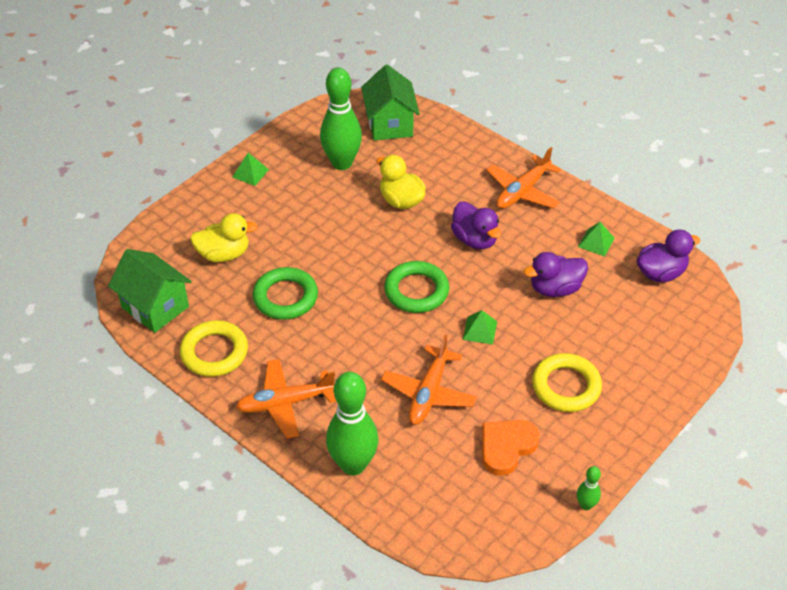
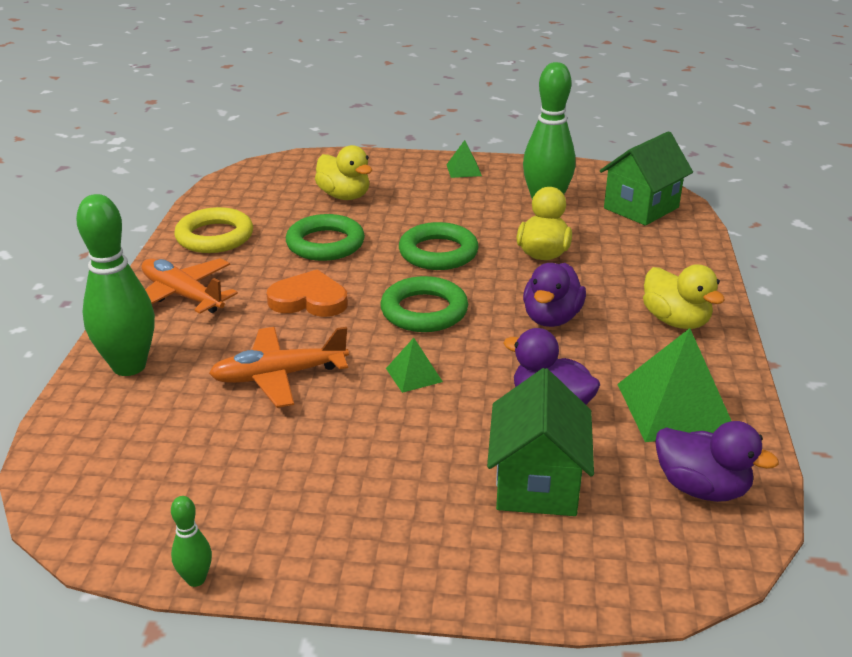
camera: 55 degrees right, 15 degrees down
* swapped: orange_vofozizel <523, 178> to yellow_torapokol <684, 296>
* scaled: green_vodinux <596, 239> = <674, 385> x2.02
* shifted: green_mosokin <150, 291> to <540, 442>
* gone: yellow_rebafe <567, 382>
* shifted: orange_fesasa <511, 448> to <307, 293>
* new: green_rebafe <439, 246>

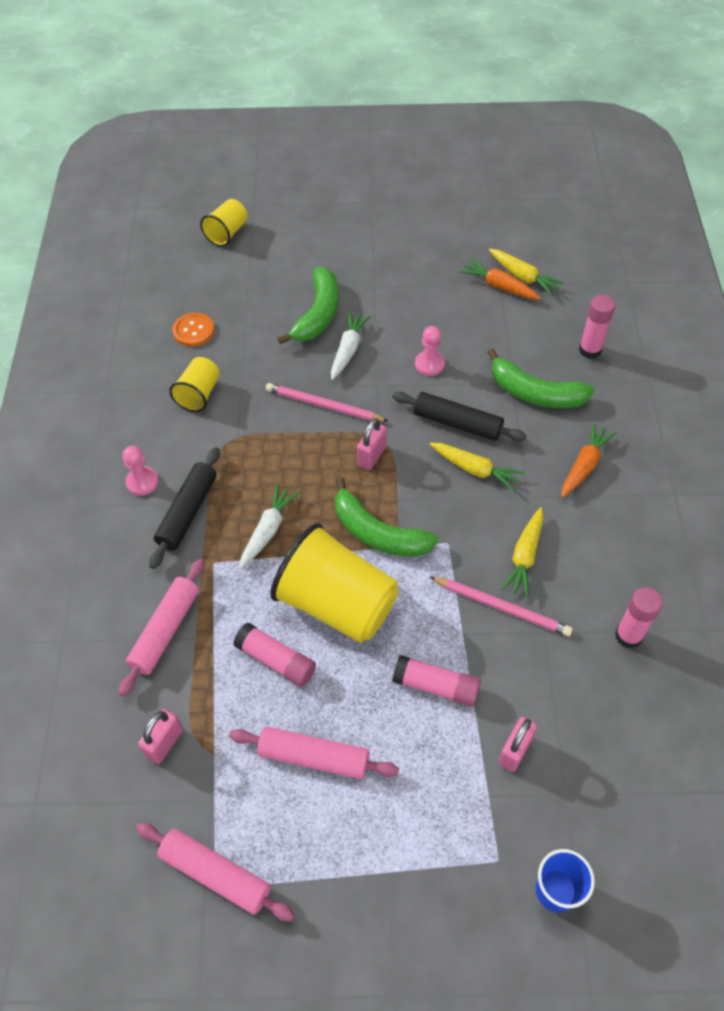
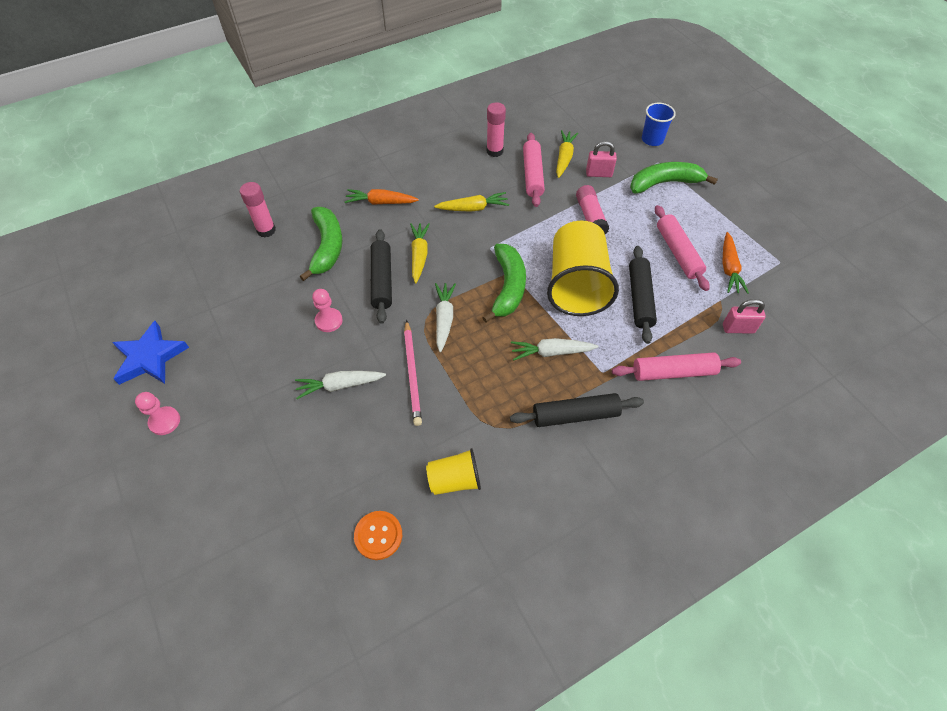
camera: 120 degrees left, 0 degrees up
* gone: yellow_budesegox <224, 223>
* shifted: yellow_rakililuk <526, 272> to <567, 154>
* shifted: orange_rakililuk <500, 279> to <736, 263>
* shifted: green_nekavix <308, 305> to <674, 178>
* swapped: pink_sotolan <372, 444> to white_rakililuk <445, 317>
* shifted: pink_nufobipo <140, 471> to <157, 413>
* gone: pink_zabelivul <501, 606>
* swapped: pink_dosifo <274, 655> to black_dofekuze <643, 295>
* shifted: pink_dofekuze <215, 872> to <534, 170>
* new: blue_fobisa <150, 353>

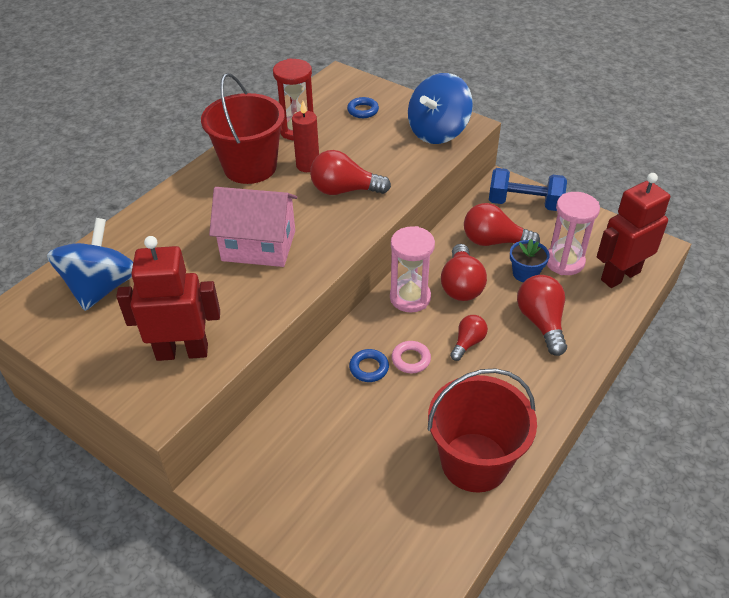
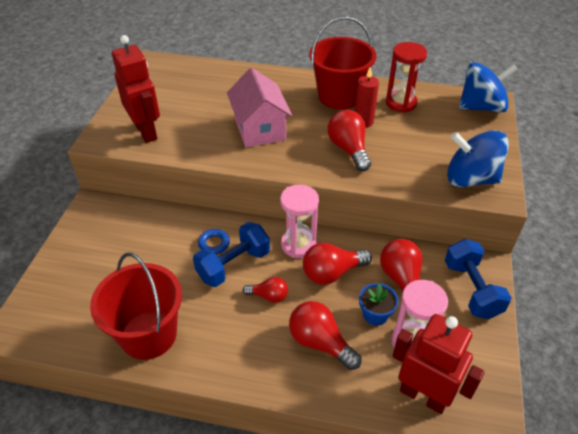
camera: 65 degrees right, 0 degrees up
* gone: blue_rebafe <363, 107>
* shifted: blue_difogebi <90, 264> to <488, 87>
* rotated: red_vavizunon <542, 315> = <325, 335> 105 degrees counterclockwise
* swapped: pink_rebafe <411, 357> to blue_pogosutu <231, 254>

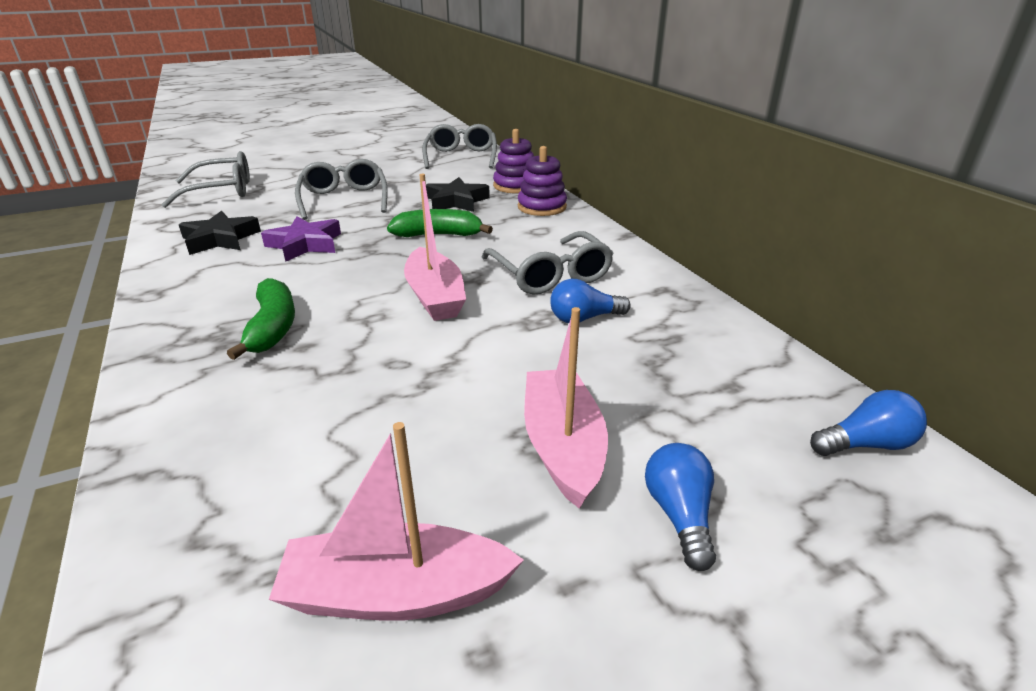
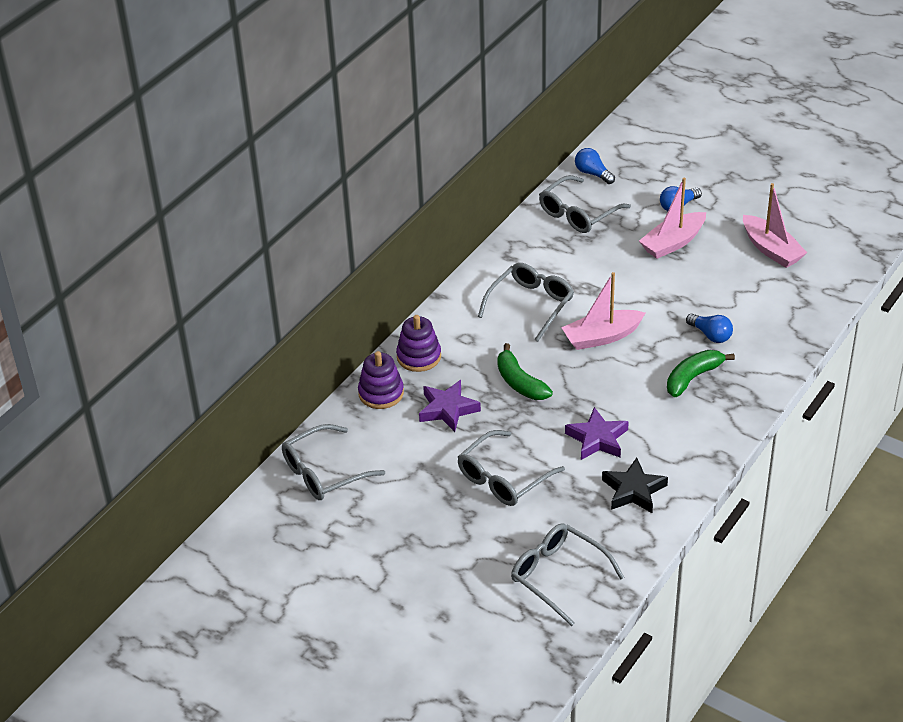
camera: 120 degrees left, 10 degrees up
* rotated: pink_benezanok <435, 247> = <603, 311> 150 degrees counterclockwise
* repainted: black_fobisa <458, 194> to purple_fobisa <450, 406>
* shifted: blue_vavizunon <590, 301> to <709, 328>
* new: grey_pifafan <585, 204>

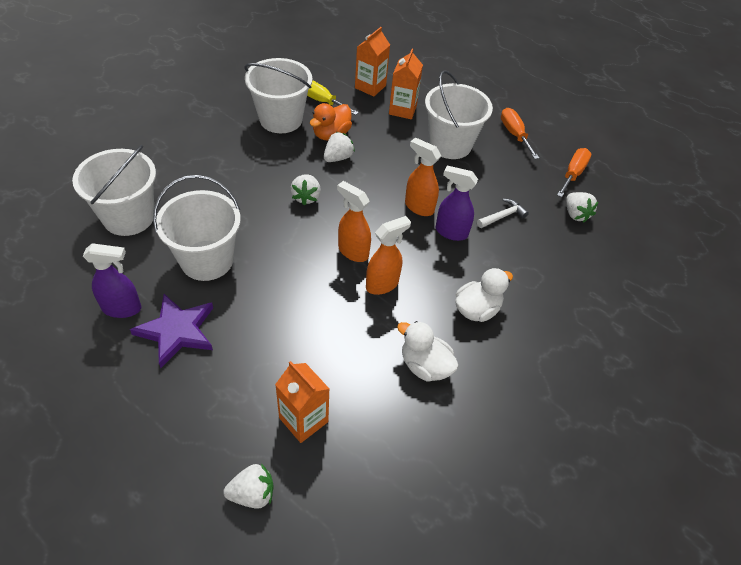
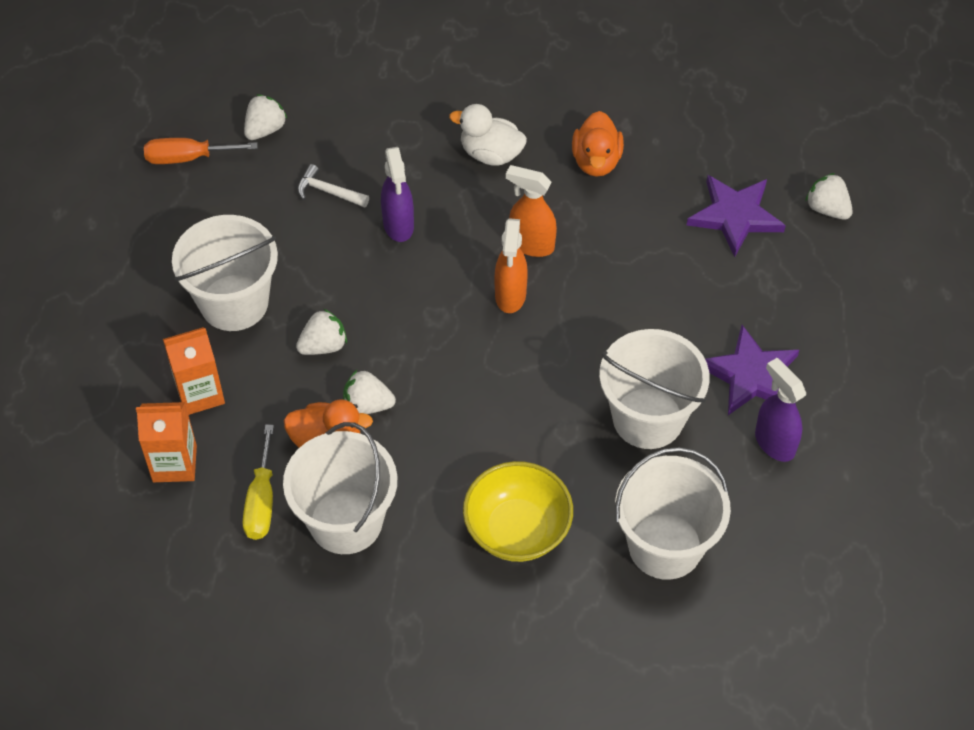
camera: 120 degrees left, 5 degrees up
* gone: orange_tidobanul <520, 133>
* gone: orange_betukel <423, 176>
* shifted: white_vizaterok <305, 190> to <321, 332>
* repainted: white_torapokol <428, 351> to orange_torapokol <598, 144>
* swapped: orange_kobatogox <302, 402> to purple_fobisa <736, 216>
* new: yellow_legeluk <518, 511>

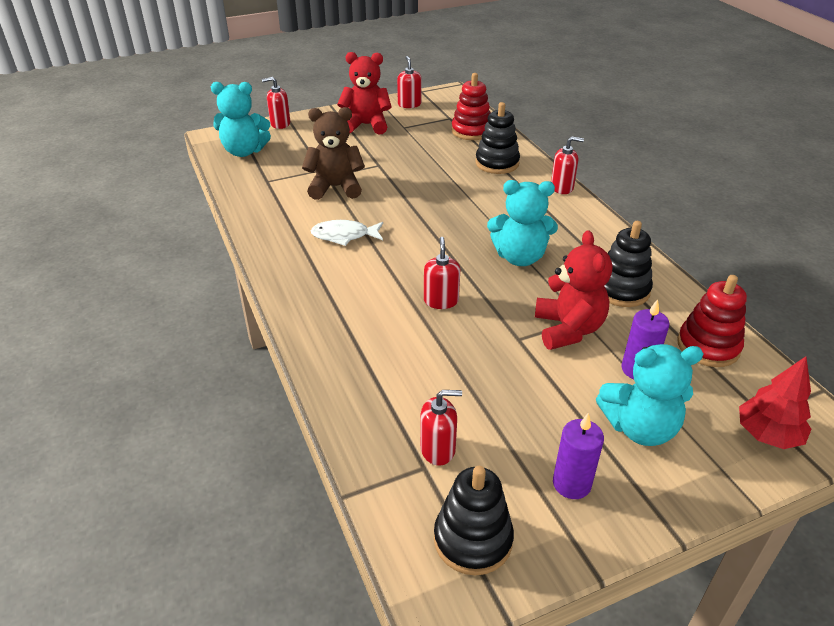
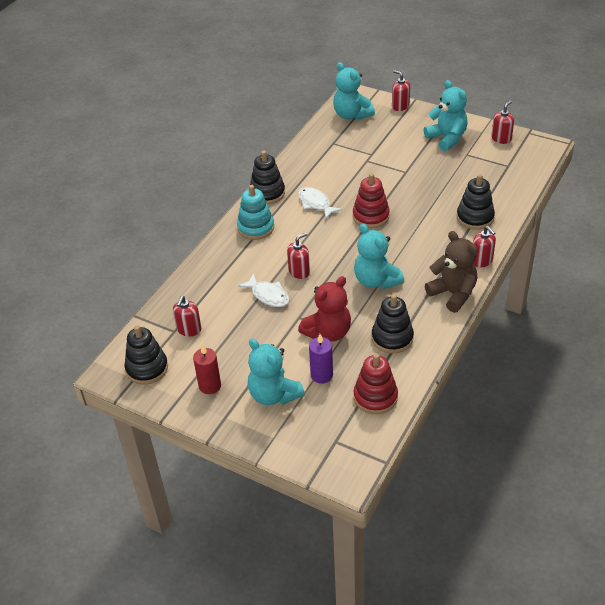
camera: 55 degrees right, 5 degrees up
* repainted: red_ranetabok <364, 93> to turquoise_ranetabok <446, 115>
* shifted: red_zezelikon <471, 106> to <371, 200>
* shifted: brown_ranetabok <333, 153> to <451, 272>
* gone: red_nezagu <775, 403>
* rotated: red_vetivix <441, 428> = <187, 316> 60 degrees clockwise
* repainted: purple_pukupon <578, 455> to red_pukupon <207, 369>
* new: black_zezelikon <267, 177>
* new: turquoise_zezelikon <255, 212>
* new: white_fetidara <263, 290>

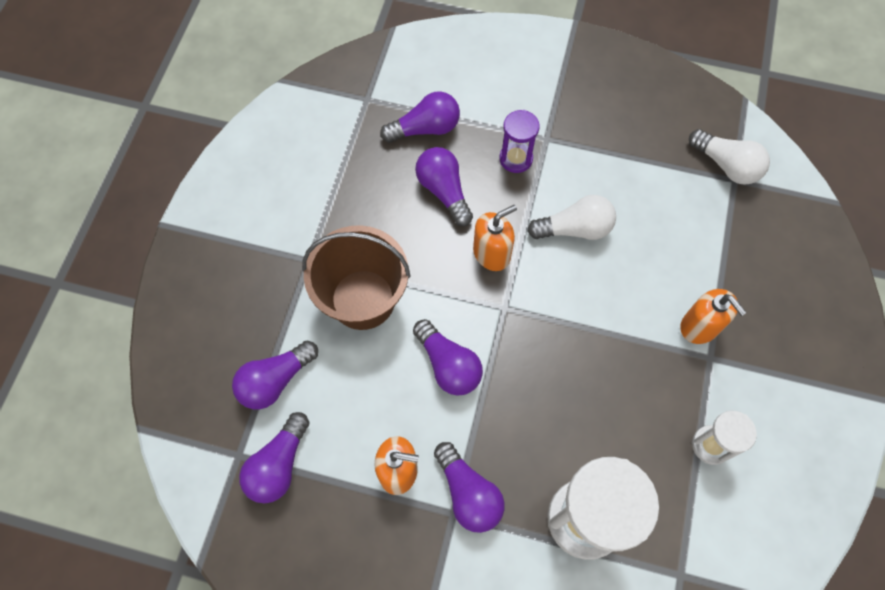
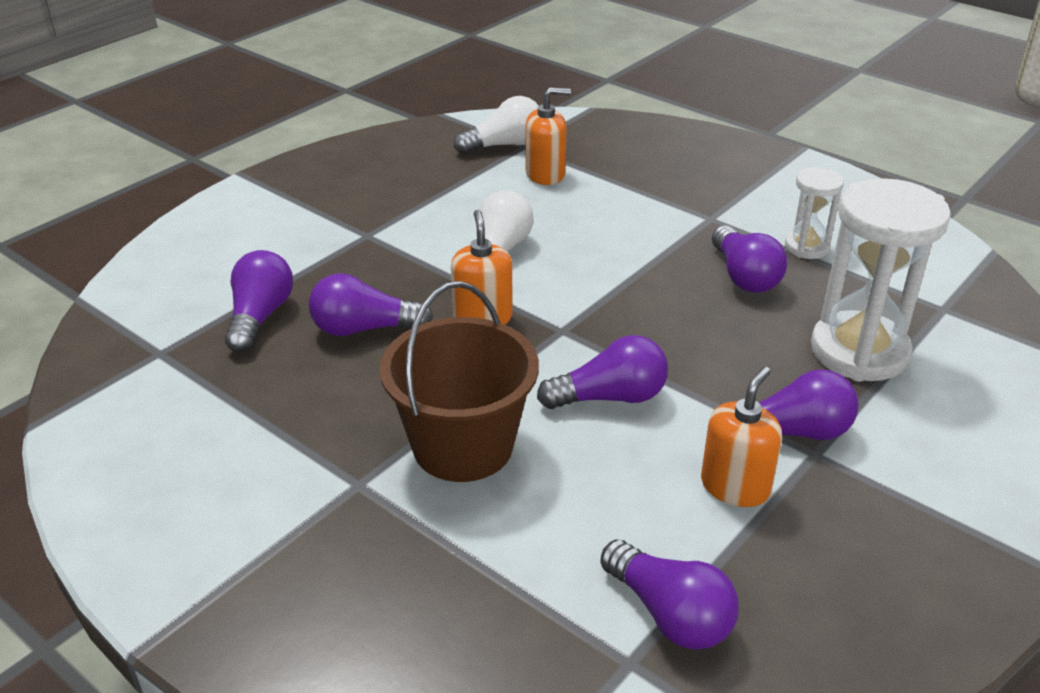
camera: 65 degrees left, 30 degrees down
* gone: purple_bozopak <519, 141>
* shifted: orange_vetivix <713, 316> to <548, 136>
* shifted: purple_vavizunon <275, 375> to <750, 259>

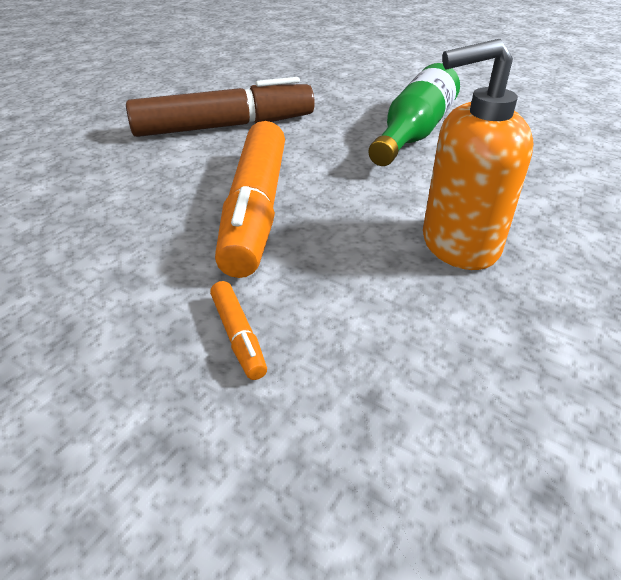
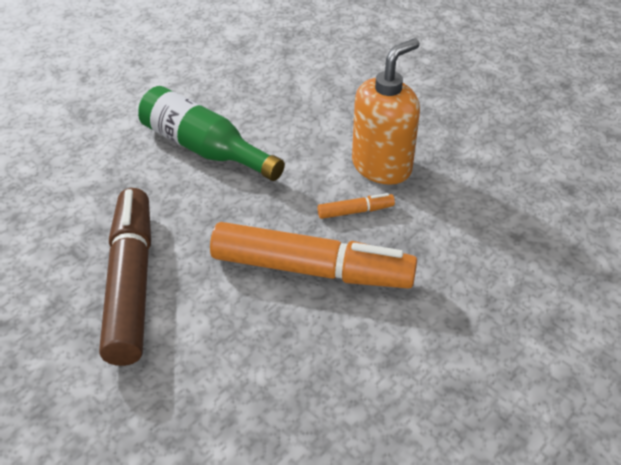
camera: 80 degrees left, 5 degrees up
* rotated: orange_vetivix <478, 154> = <386, 111> 135 degrees counterclockwise
* shifted: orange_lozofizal <238, 330> to <356, 206>

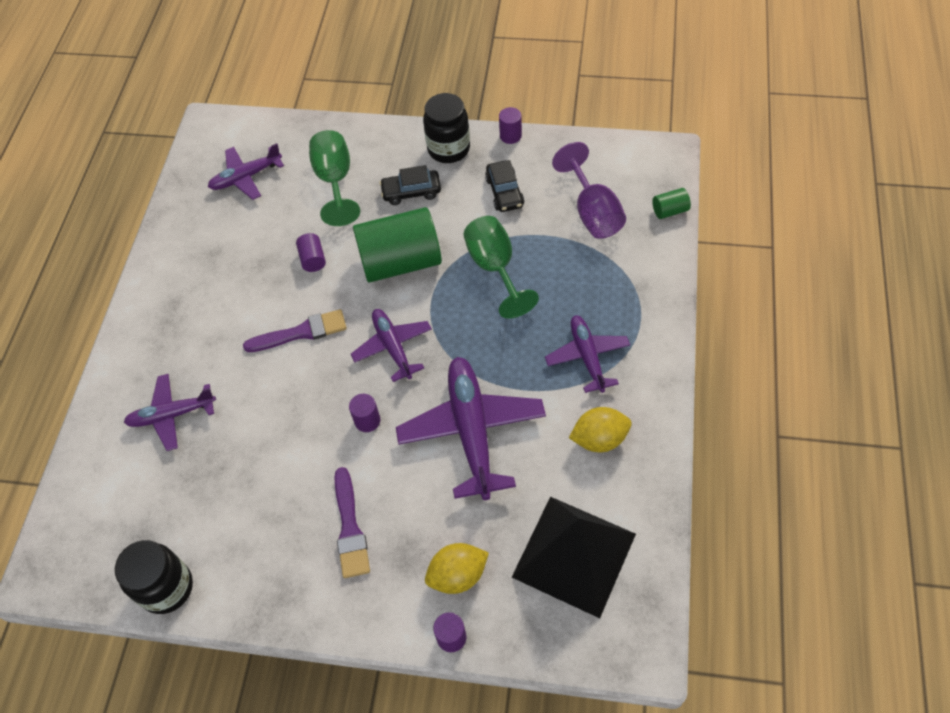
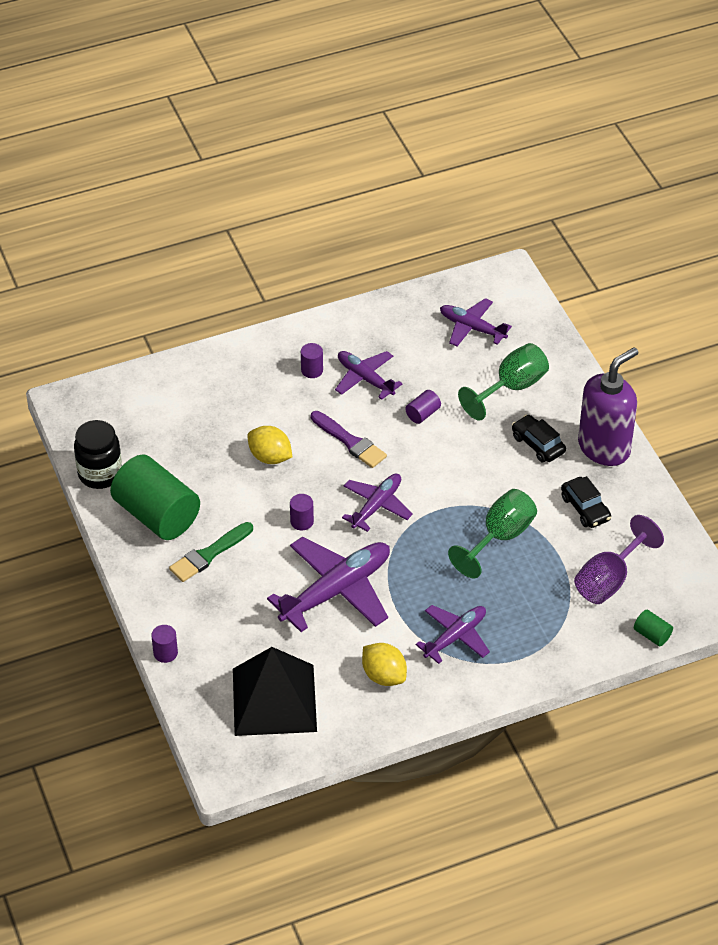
camera: 55 degrees right, 10 degrees down
* swapped: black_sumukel <446, 128> to purple_vetivix <608, 406>
* shifted: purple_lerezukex <510, 125> to <312, 360>
* rotated: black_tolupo <504, 186> = <586, 502> 75 degrees counterclockwise
* shifted: green_lerezukex <397, 244> to <155, 497>
* shifted: purple_vofozizel <170, 412> to <368, 375>
* repainted: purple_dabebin <352, 522> to green_dabebin <211, 552>
* shifted: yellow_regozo <457, 568> to <269, 445>

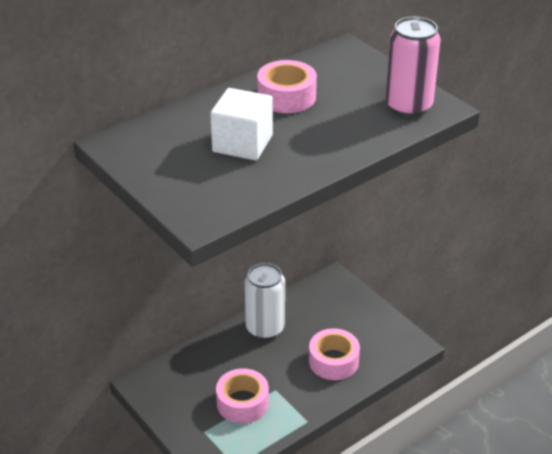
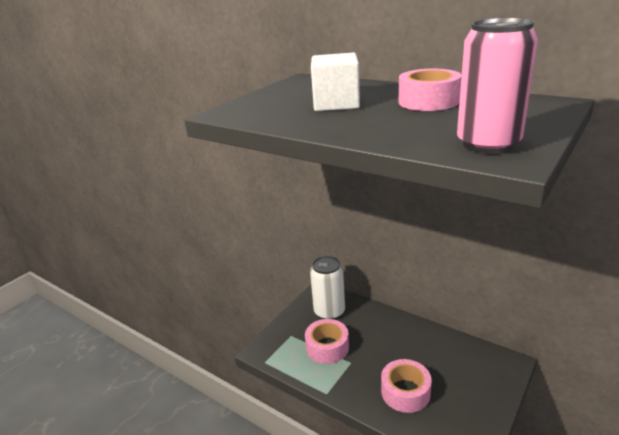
camera: 75 degrees right, 10 degrees down
* shifted: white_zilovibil <265, 301> to <327, 287>

